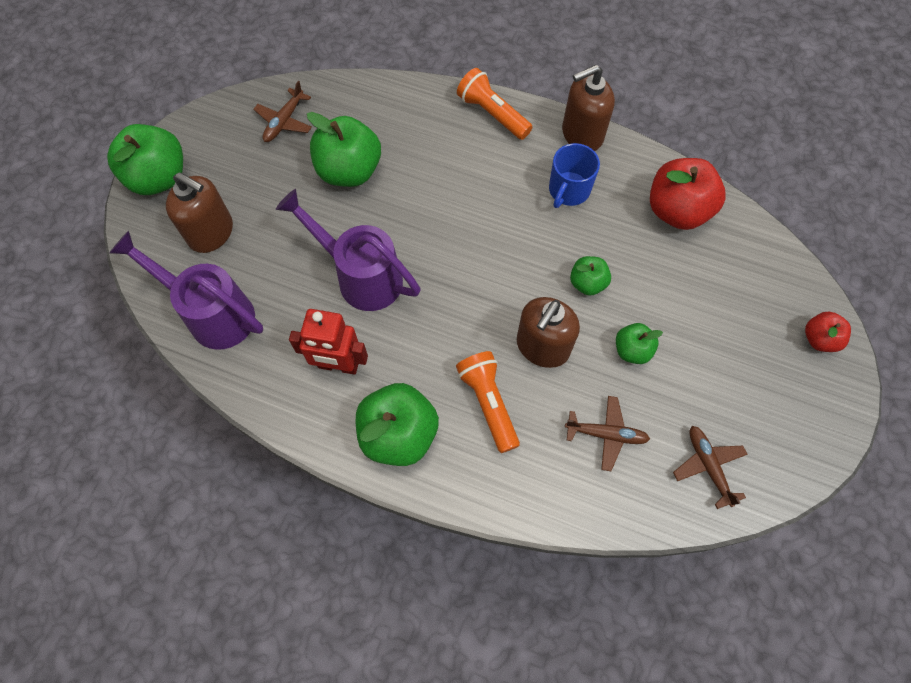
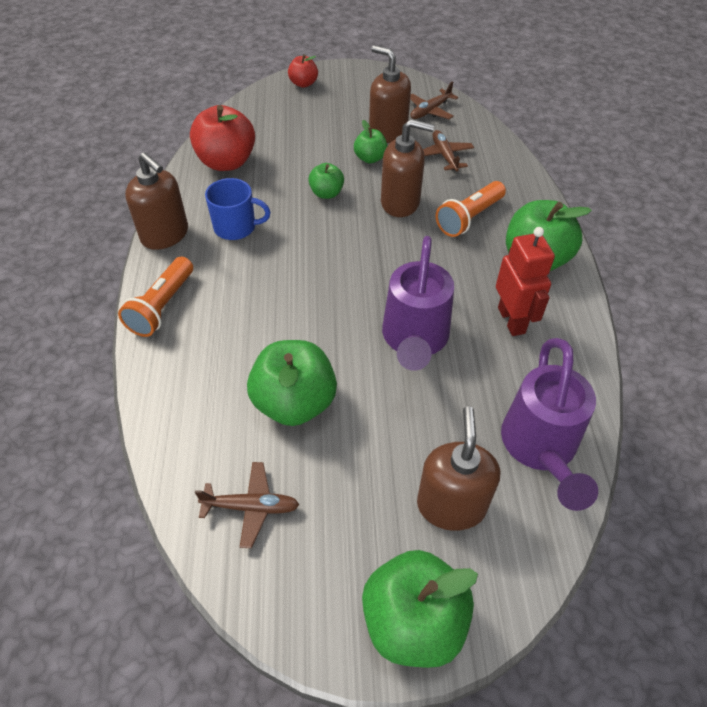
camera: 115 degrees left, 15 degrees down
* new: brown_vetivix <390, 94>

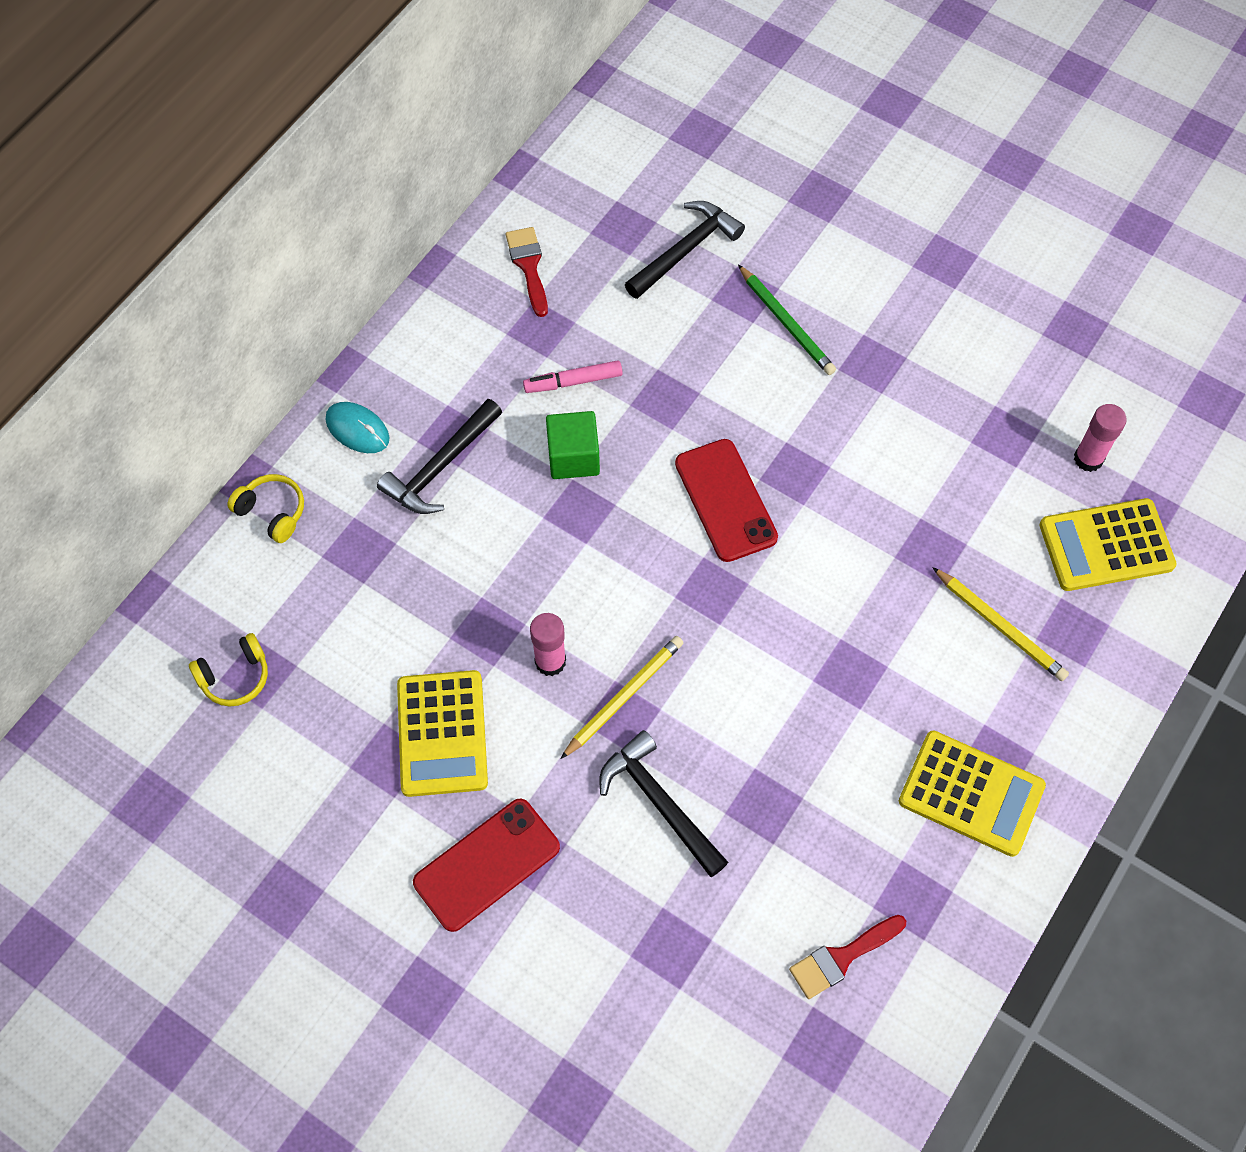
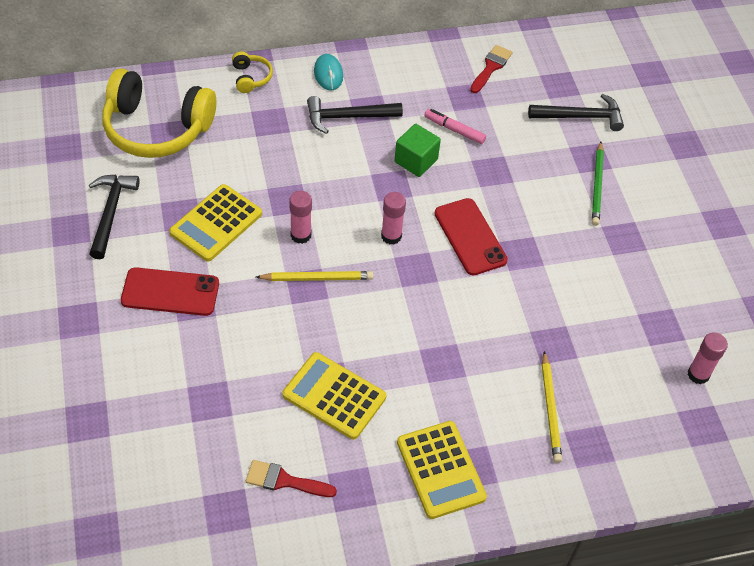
camera: 40 degrees right, 10 degrees down
* rotated: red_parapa <726, 500> = <471, 237> 45 degrees counterclockwise
* shifted: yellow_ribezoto <1108, 544> to <334, 395>
* scaled: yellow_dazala <228, 669> = <159, 113> x2.34
* shifted: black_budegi <663, 803> to <114, 217>
* new: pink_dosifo <393, 218>

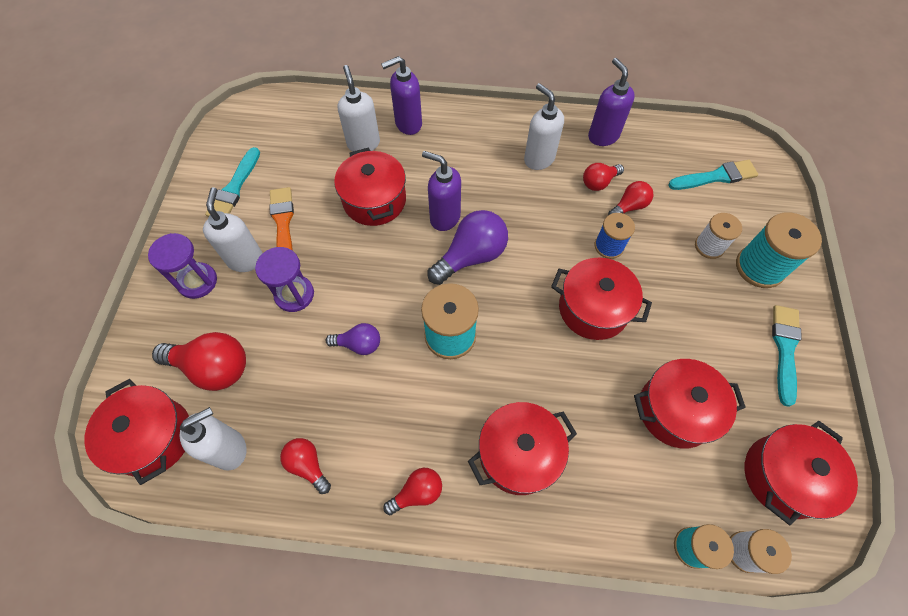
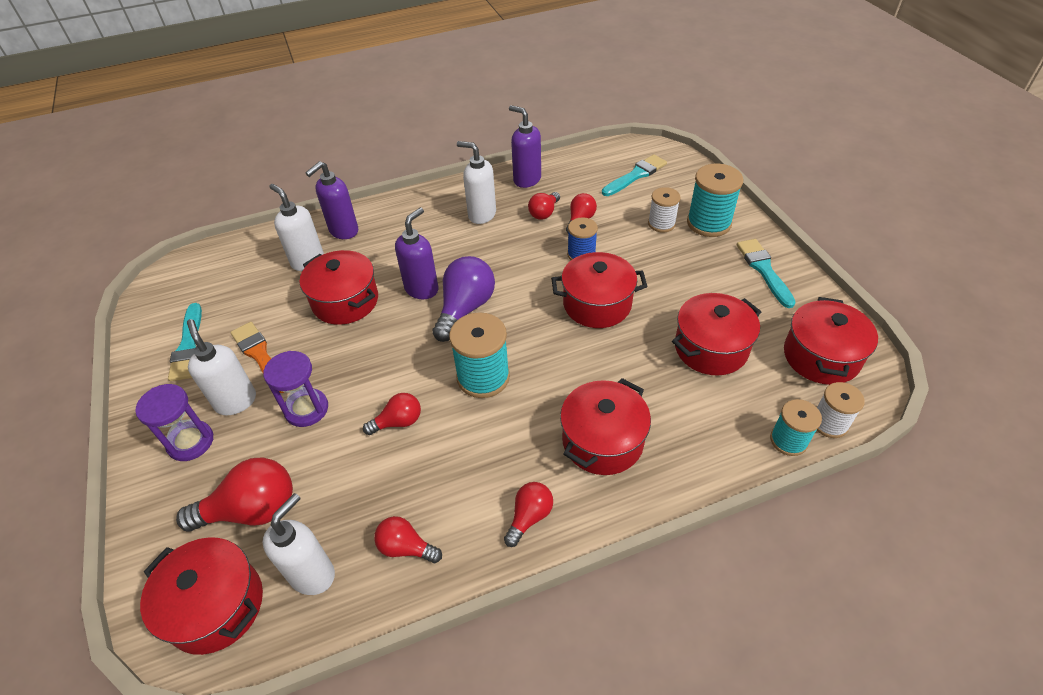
camera: 25 degrees left, 15 degrees down
* rotated: purple_vetivix <441, 191> = <417, 253> 120 degrees clockwise
* repainted: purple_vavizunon <353, 339> to red_vavizunon <392, 414>

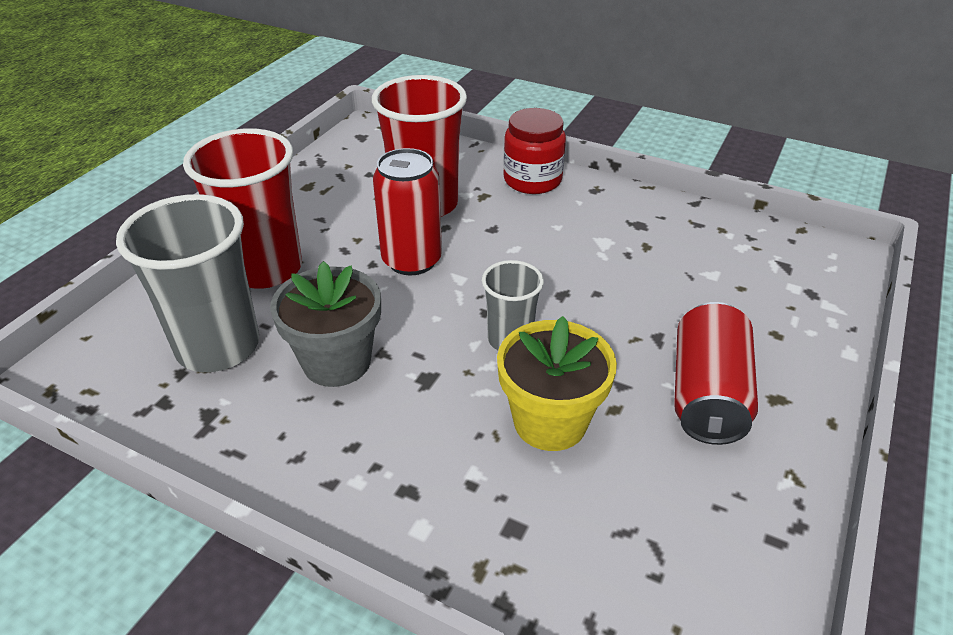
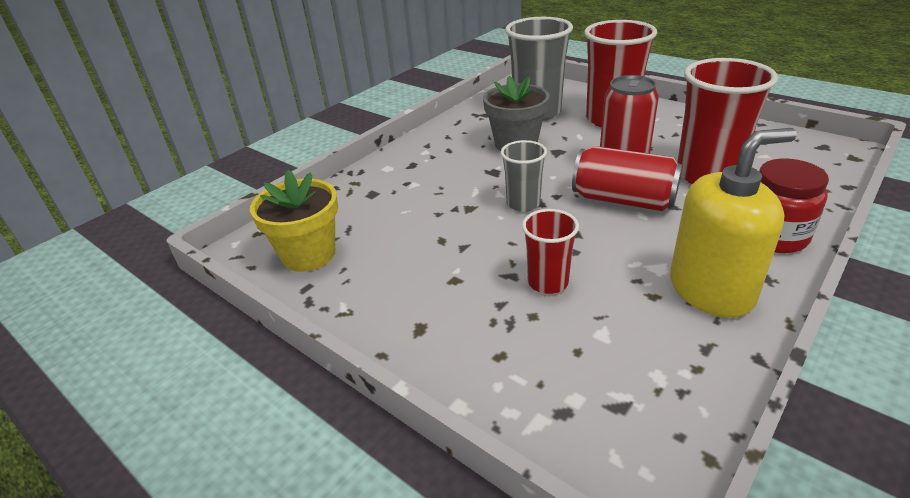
camera: 105 degrees right, 5 degrees down
* shifted: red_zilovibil <716, 373> to <627, 178>
* shifted: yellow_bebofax <557, 383> to <294, 221>
* new: yellow_vetivix <733, 223>
* new: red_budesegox <550, 251>

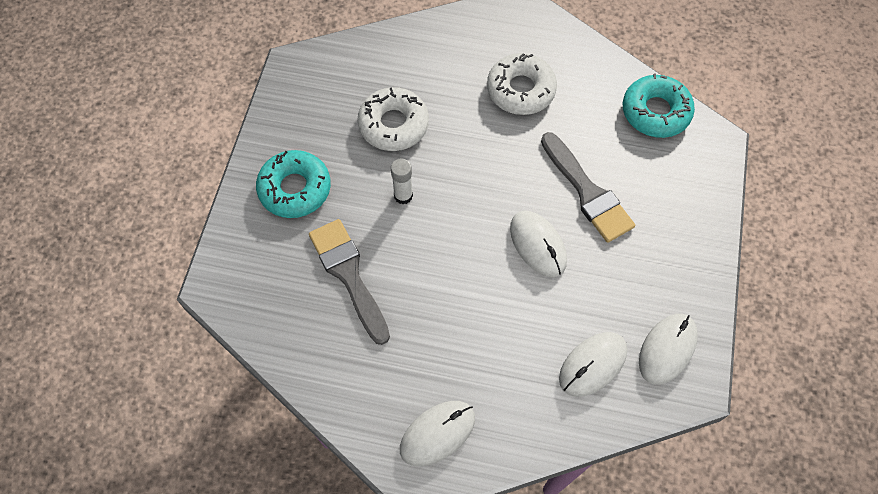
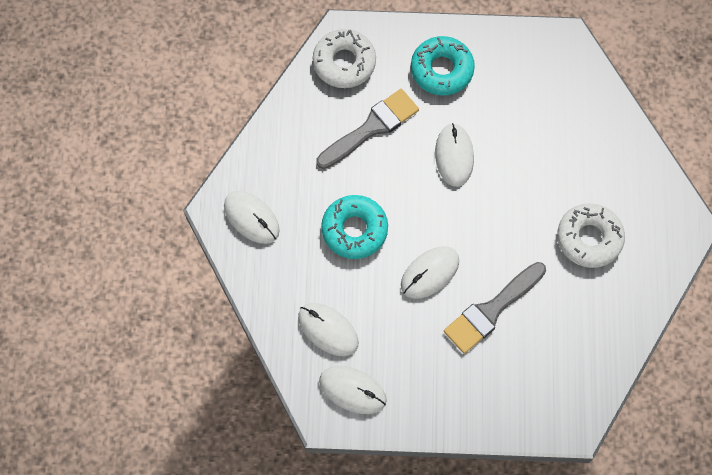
camera: 80 degrees right, 5 degrees up
* shifted: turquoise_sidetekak <659, 105> to <354, 227>
* shifted: white_sidetekak <393, 119> to <344, 58>
* swapped: white_dosifo <402, 181> to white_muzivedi <454, 155>

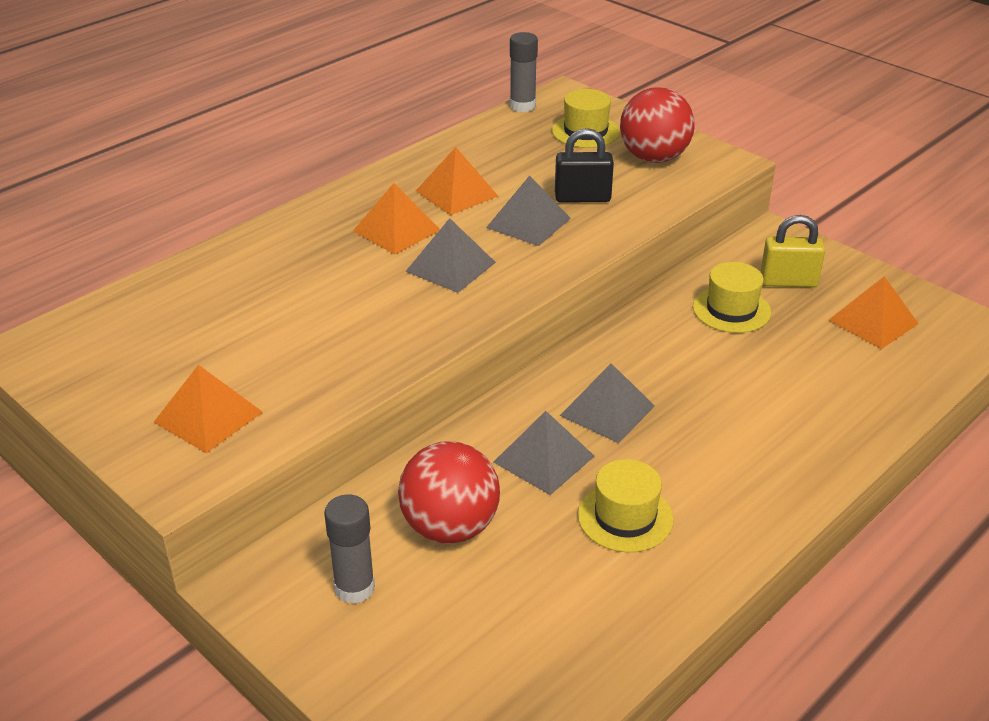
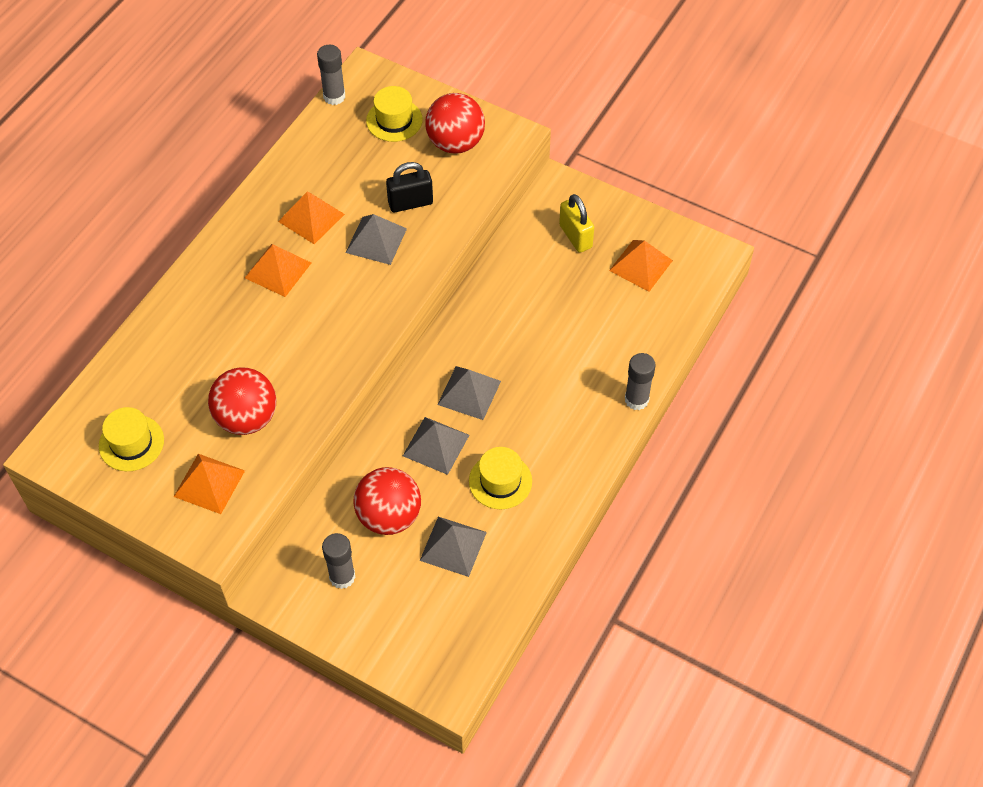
camera: 15 degrees left, 20 degrees up
* rotated: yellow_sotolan <792, 251> = <576, 223> 75 degrees clockwise
* shifted: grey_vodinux <450, 255> to <453, 547>
* shifted: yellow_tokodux <732, 297> to <131, 439>
* new: grey_dosifo <640, 381>
* new: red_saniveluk <242, 401>

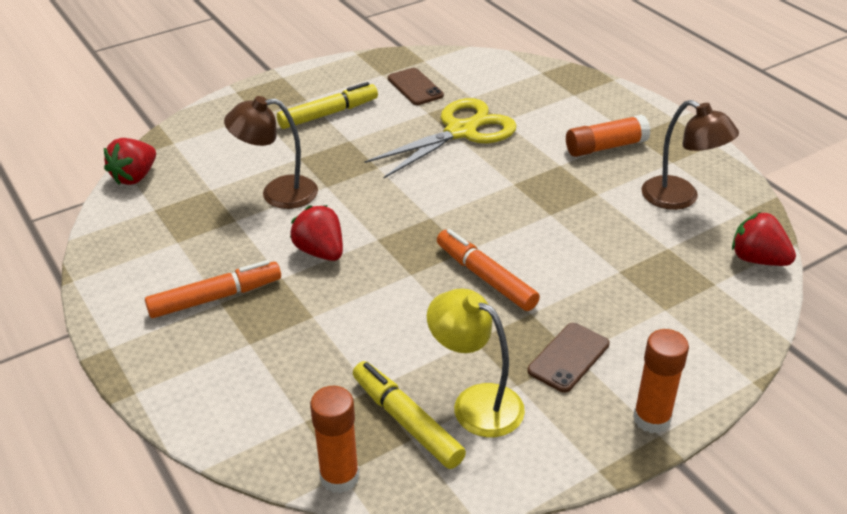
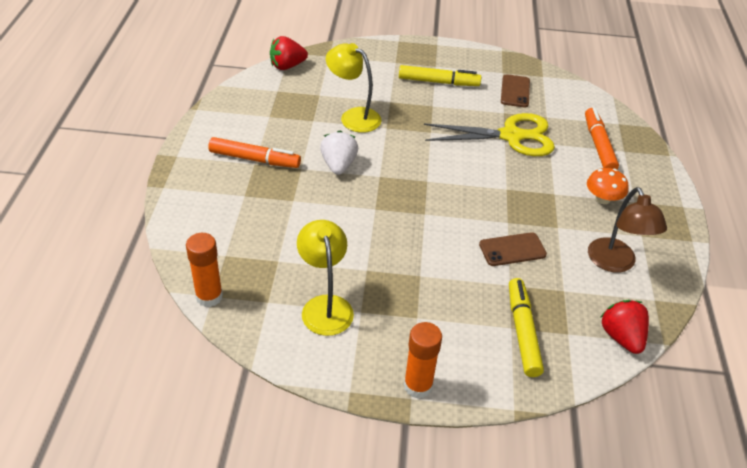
camera: 35 degrees right, 5 degrees up
* repainted: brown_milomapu <271, 152> to yellow_milomapu <353, 88>
* swapped: orange_dosifo <608, 136> to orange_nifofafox <608, 186>
* repainted: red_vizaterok <316, 233> to white_vizaterok <339, 153>
* shifted: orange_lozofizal <488, 270> to <602, 138>
* shifted: brown_parapa <569, 358> to <513, 249>
* shifted: yellow_lozofizal <409, 415> to <526, 327>

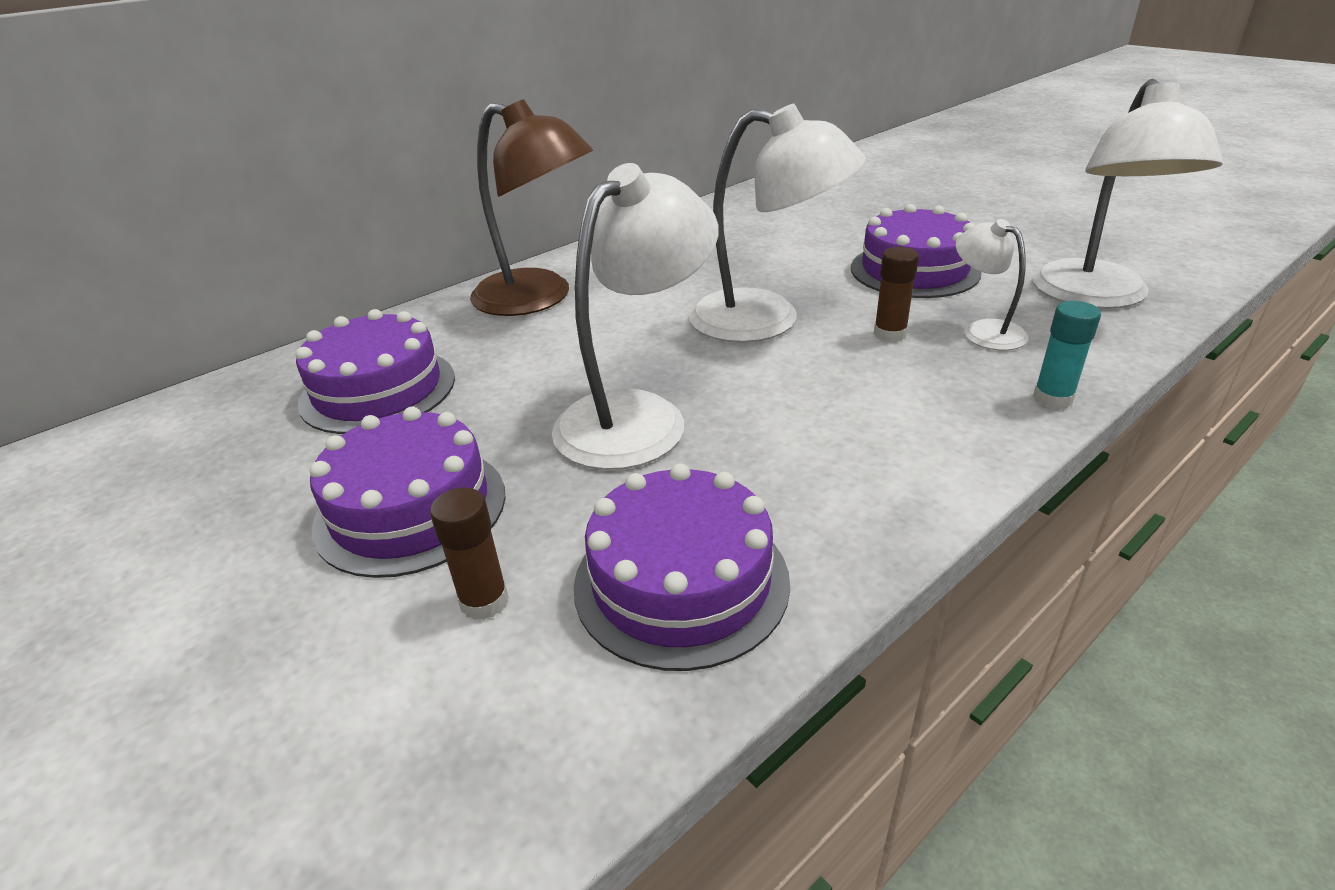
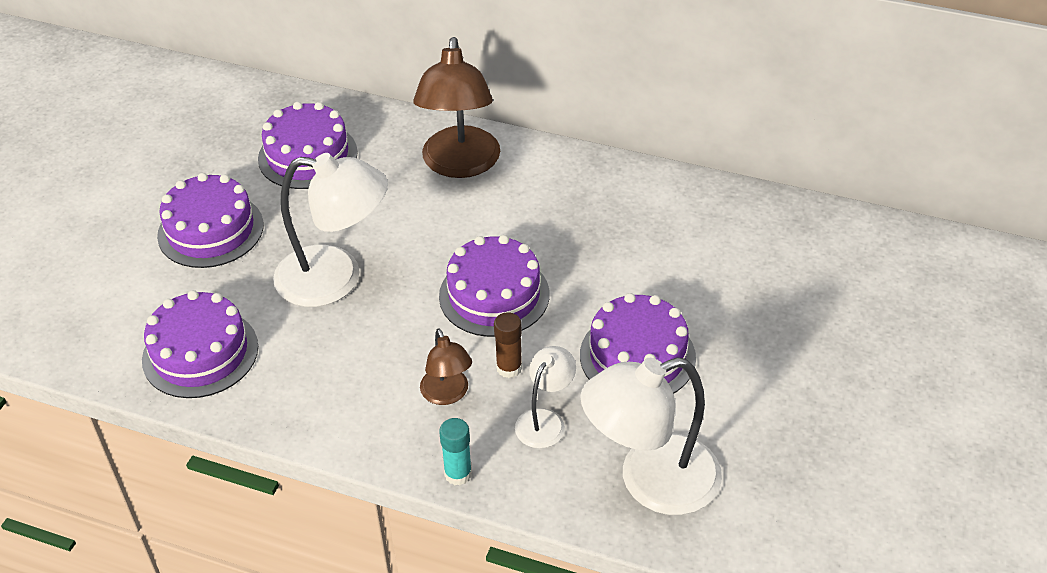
camera: 60 degrees right, 10 degrees up
* swapped: white_milomapu <777, 223> to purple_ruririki <494, 286>
* gone: brown_dosifo <469, 554>
* new: brown_milomapu <446, 366>

